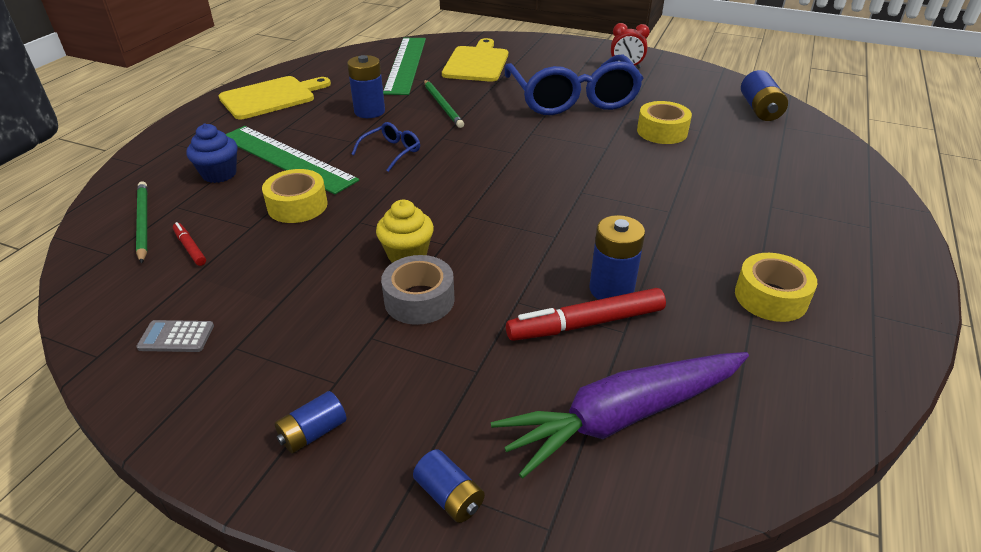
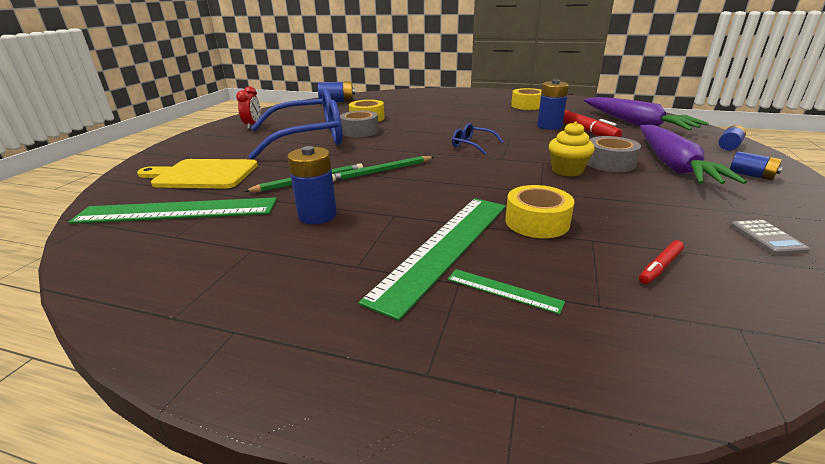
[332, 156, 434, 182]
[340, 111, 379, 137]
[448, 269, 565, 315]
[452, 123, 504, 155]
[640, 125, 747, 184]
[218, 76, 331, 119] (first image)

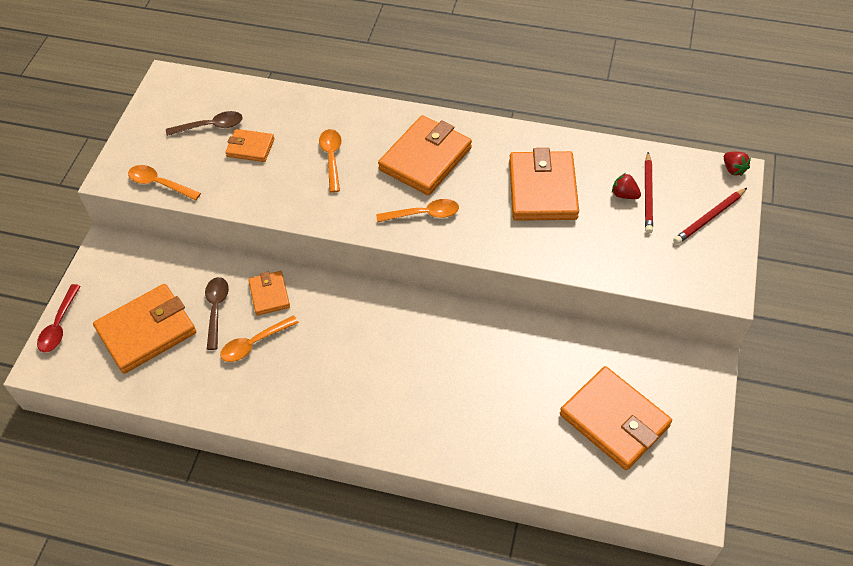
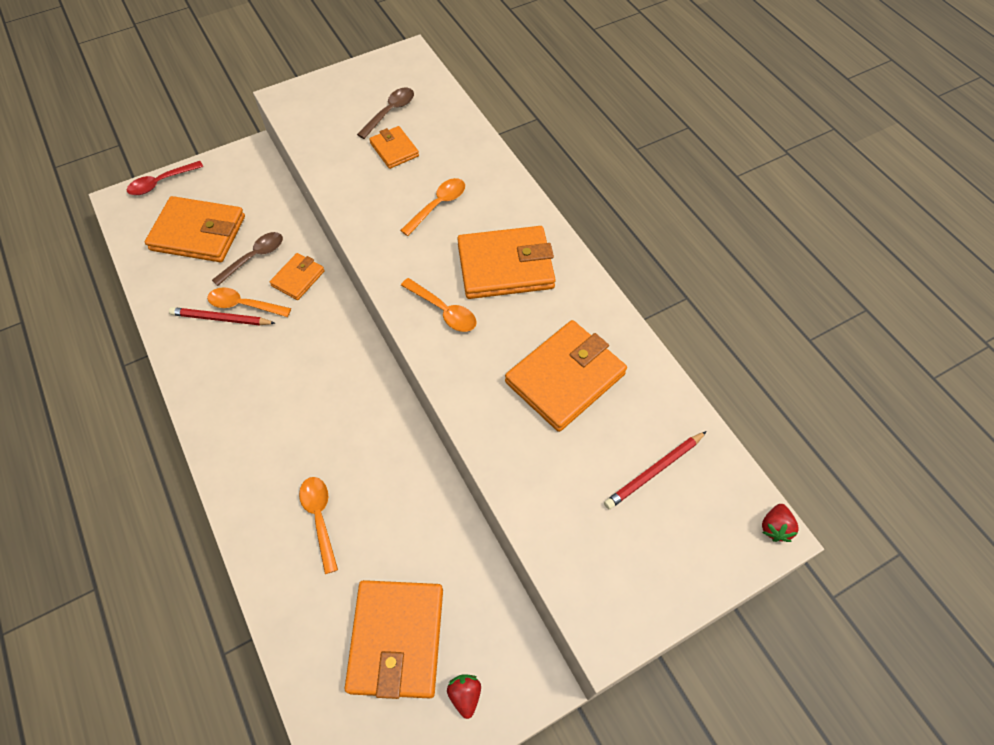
[169, 307, 275, 325]
[299, 477, 338, 574]
[357, 88, 414, 139]
[447, 674, 481, 719]

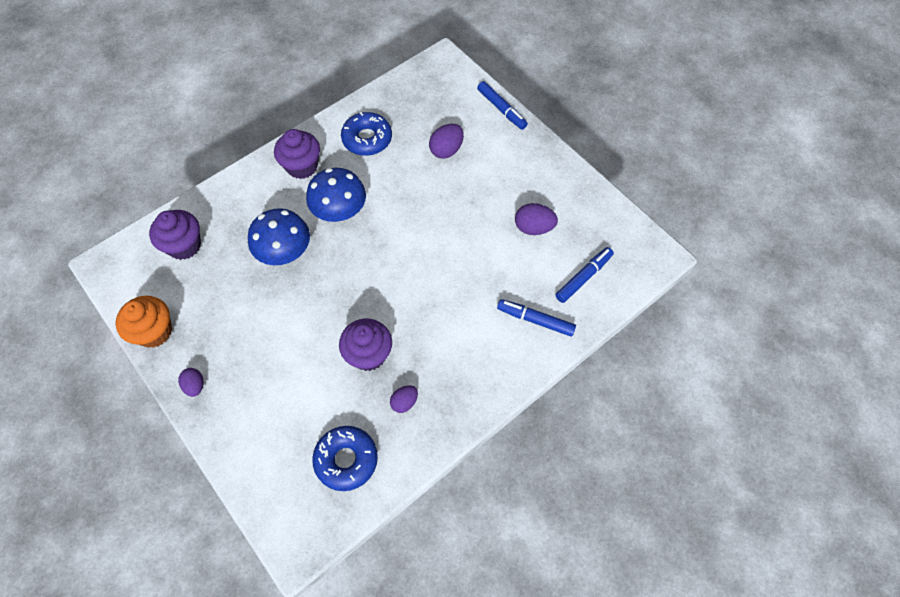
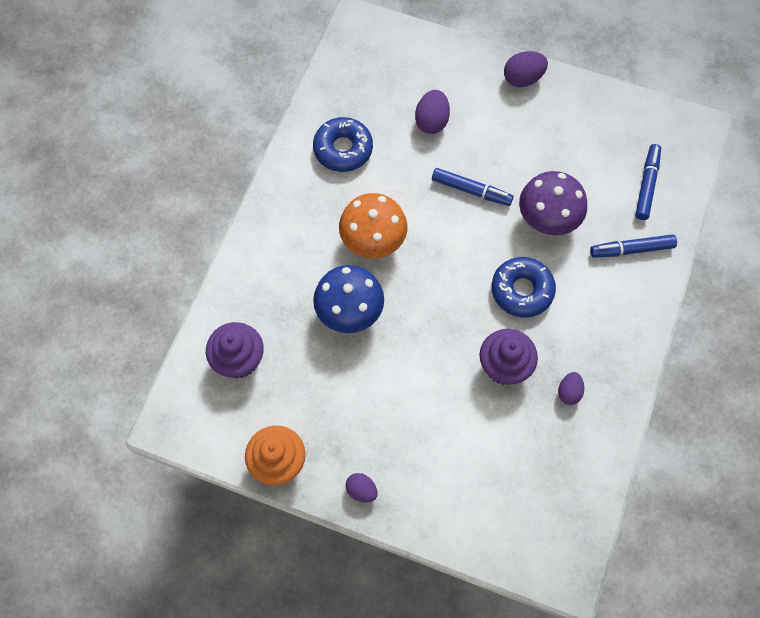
[339, 193, 407, 258]
[432, 168, 514, 206]
[492, 257, 556, 318]
[504, 51, 548, 87]
[519, 171, 587, 235]
[274, 129, 320, 179] (first image)

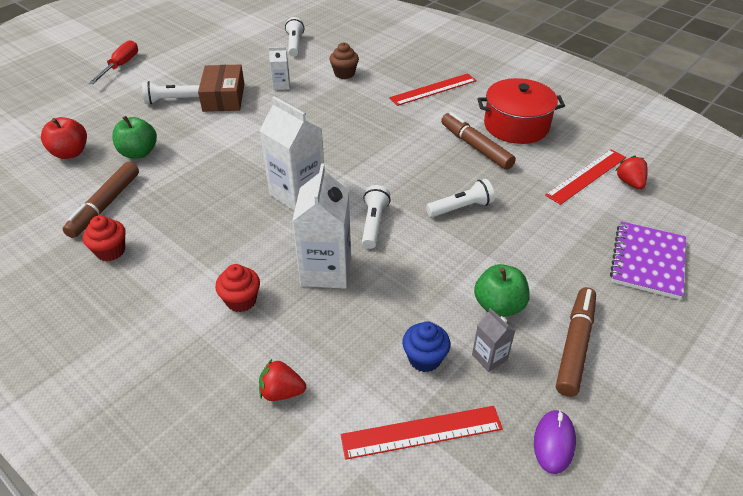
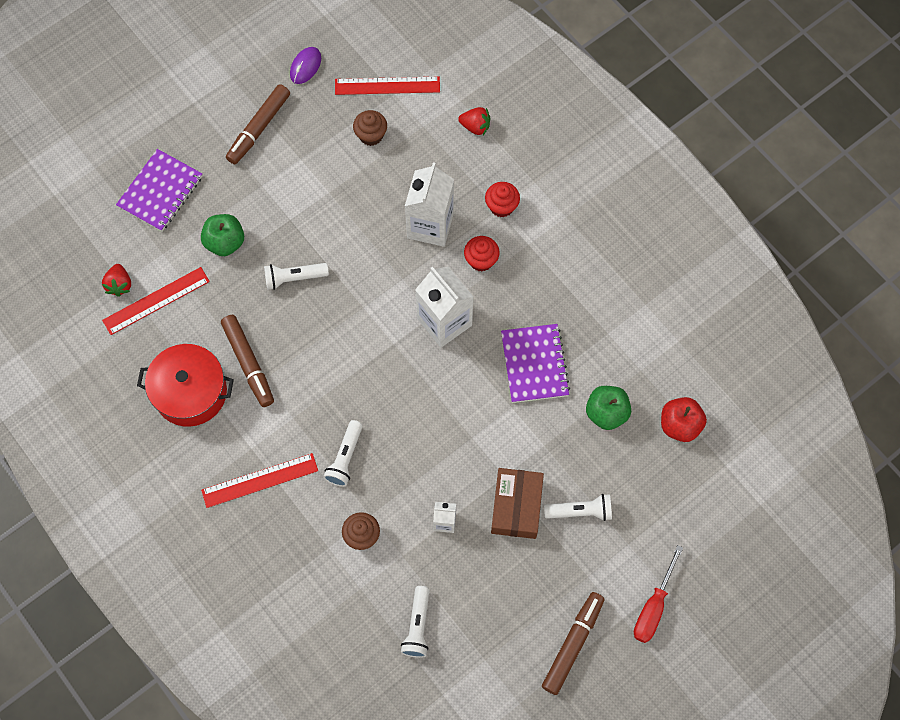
[201, 214, 244, 256]
[323, 420, 363, 487]
[353, 110, 387, 146]
[464, 236, 500, 272]
[501, 324, 570, 403]
[542, 592, 605, 695]
[472, 308, 515, 372] (first image)

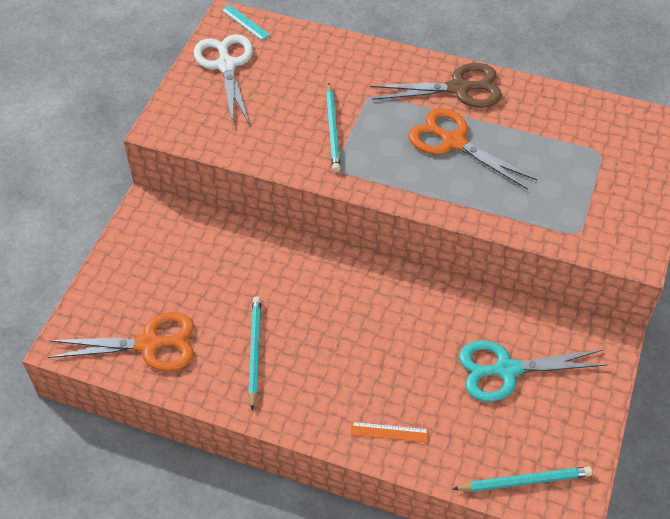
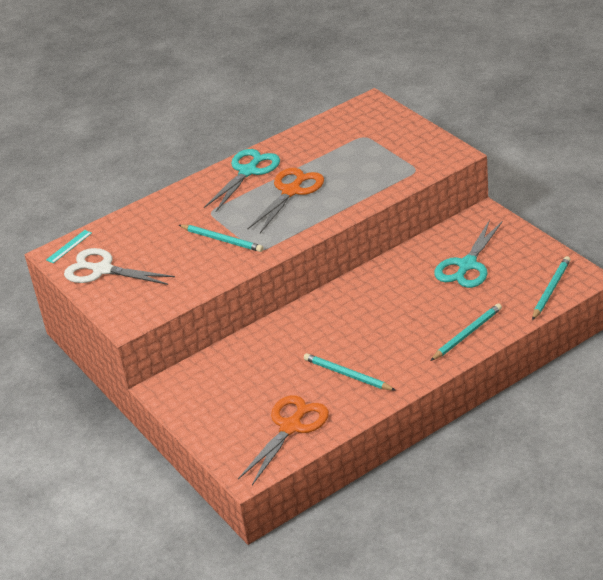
[46, 230, 92, 263]
[204, 149, 280, 212]
[248, 168, 324, 233]
[430, 303, 502, 361]

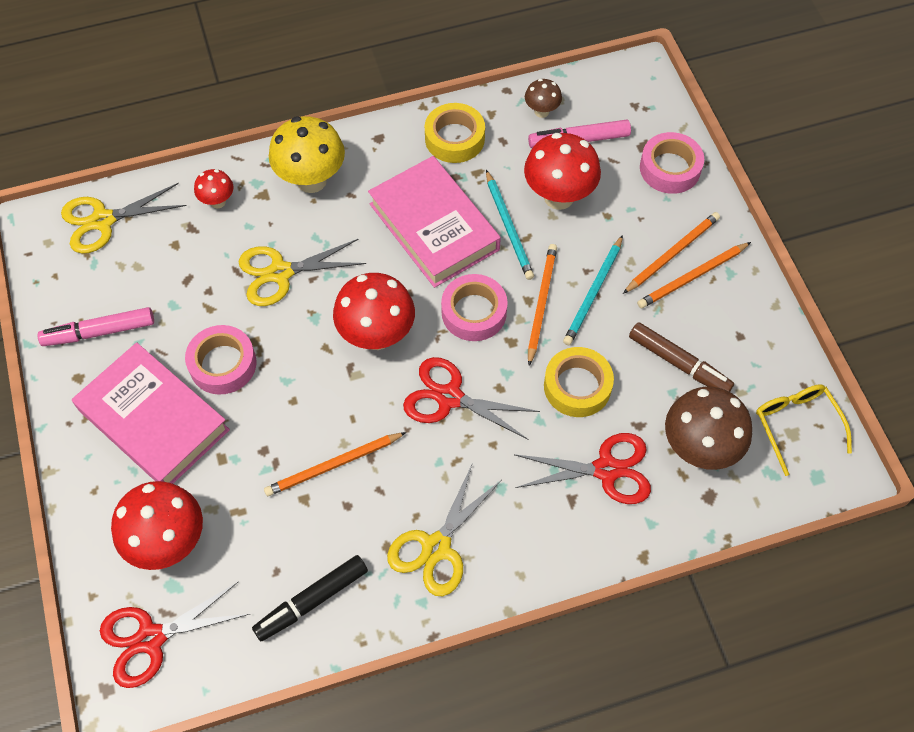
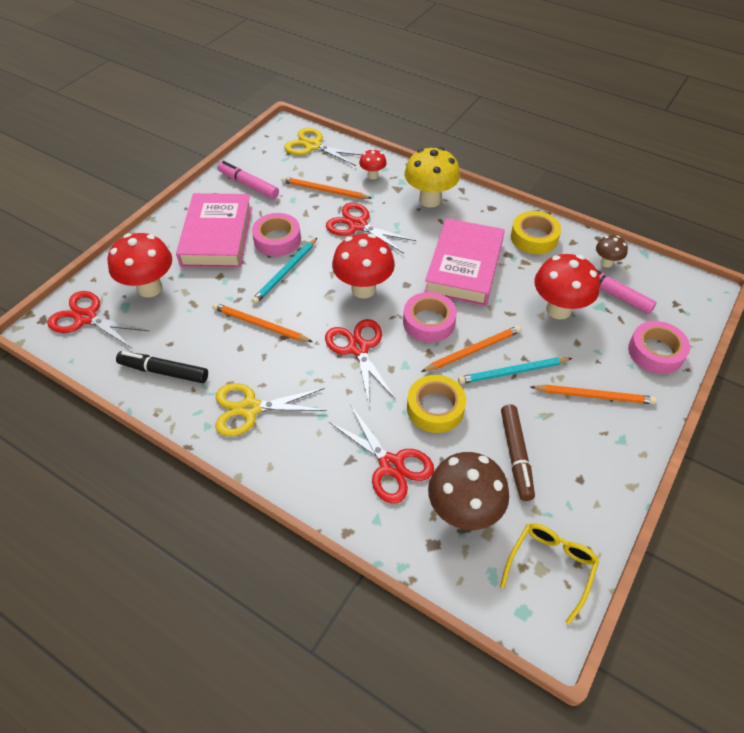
[251, 238, 317, 304]
[281, 176, 372, 199]
[326, 203, 416, 254]

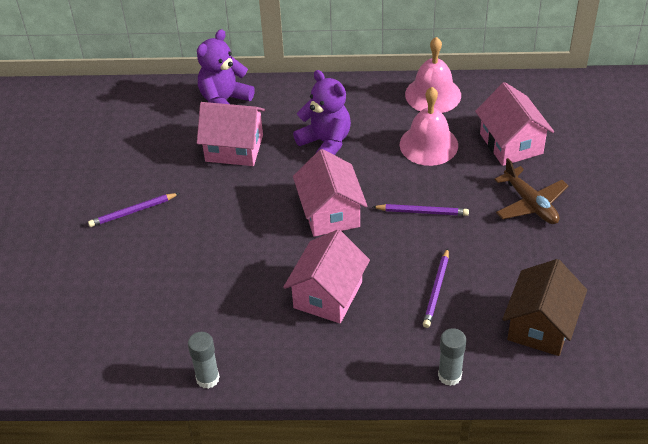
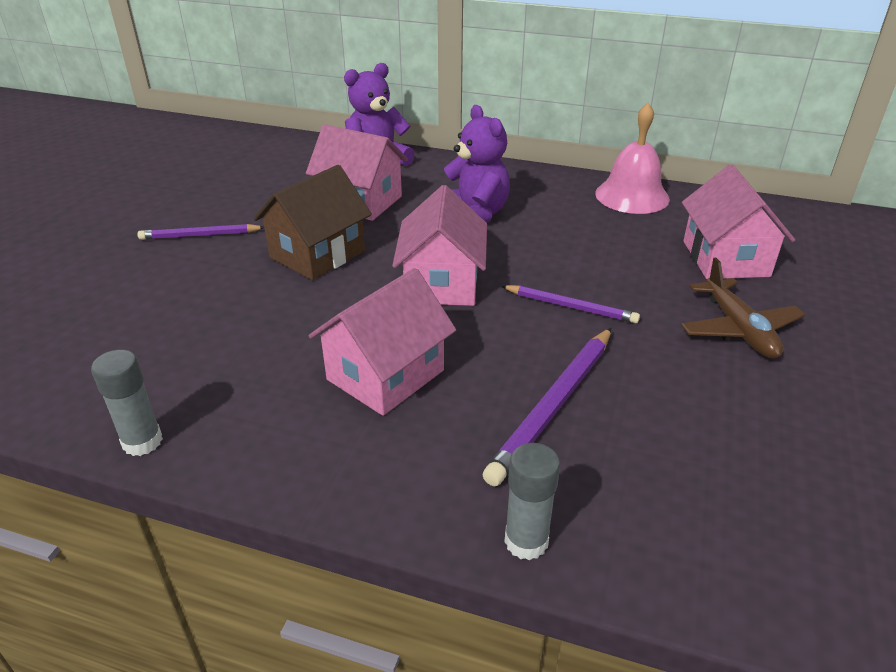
[253, 165, 372, 280]
[483, 328, 612, 486]
[400, 87, 458, 166] (first image)

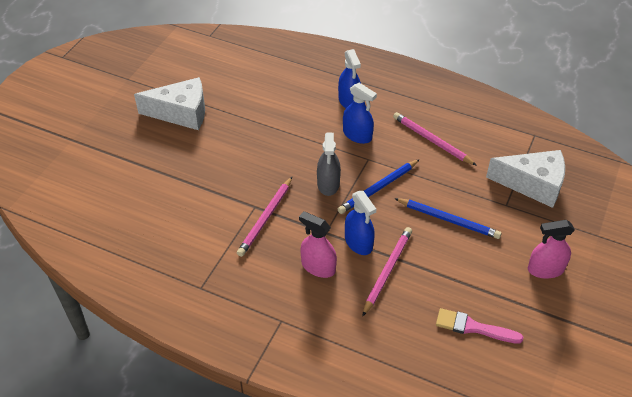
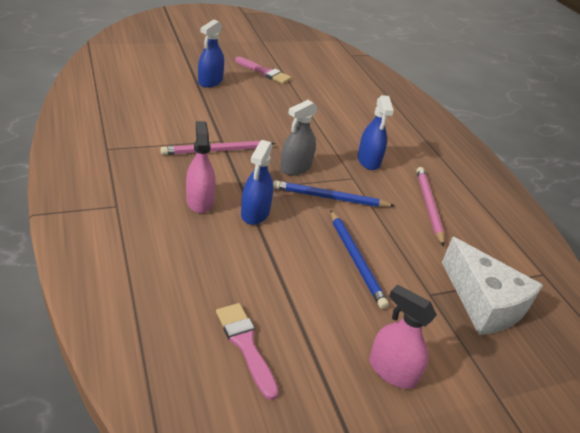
[198, 19, 224, 88]
[235, 57, 292, 84]
[362, 227, 412, 317] (first image)

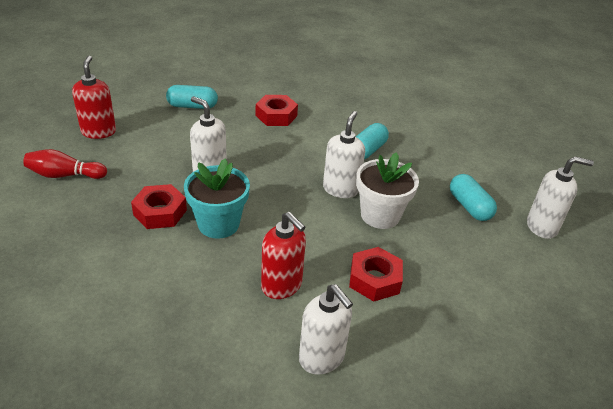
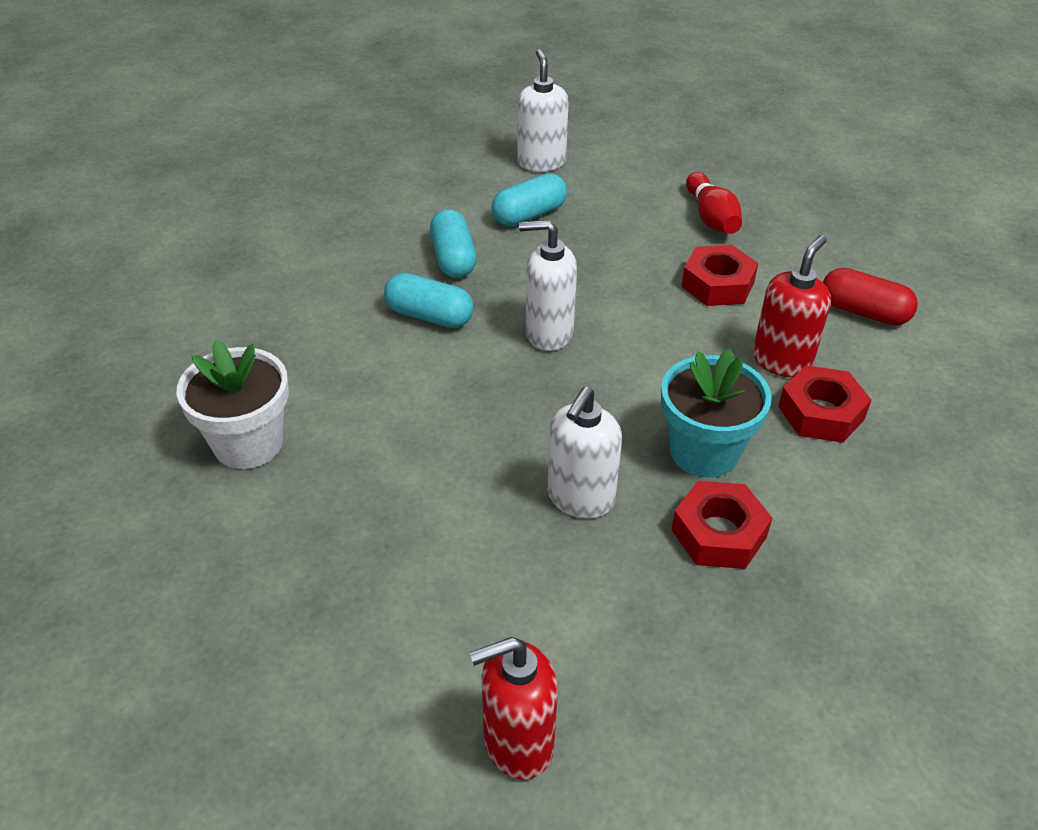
[176, 340, 289, 469]
[430, 209, 477, 278]
[686, 172, 742, 234]
[778, 365, 871, 443]
[823, 268, 918, 326]

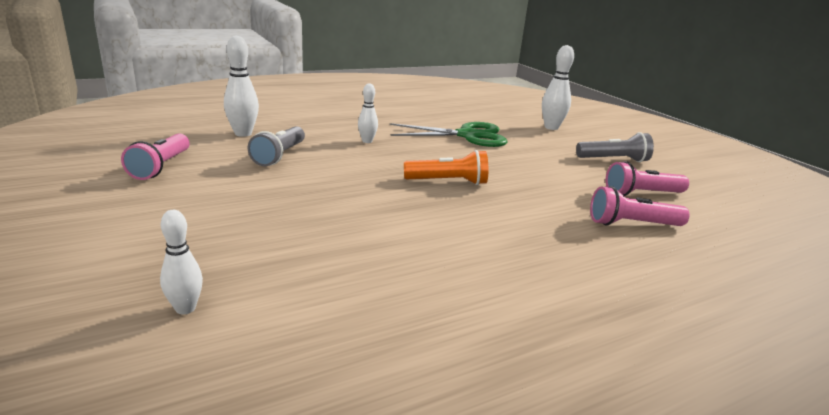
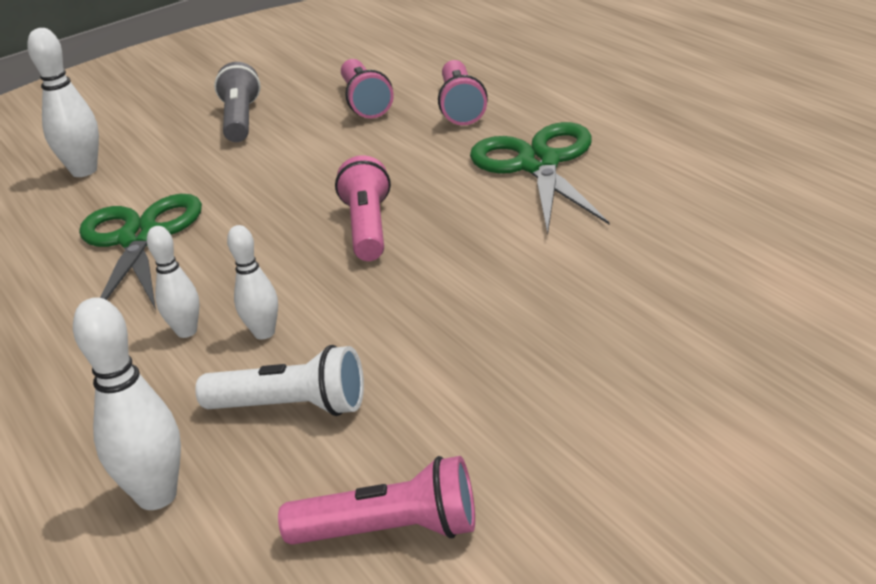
[195, 345, 364, 416]
[227, 225, 278, 340]
[335, 155, 391, 261]
[470, 122, 610, 234]

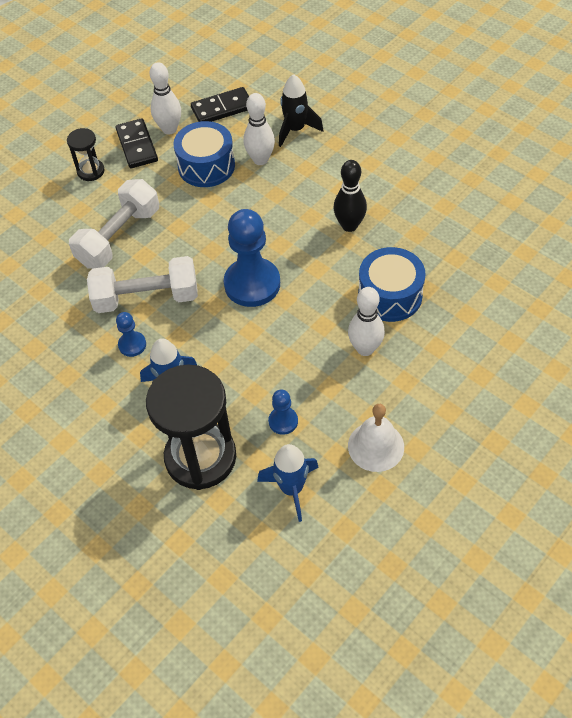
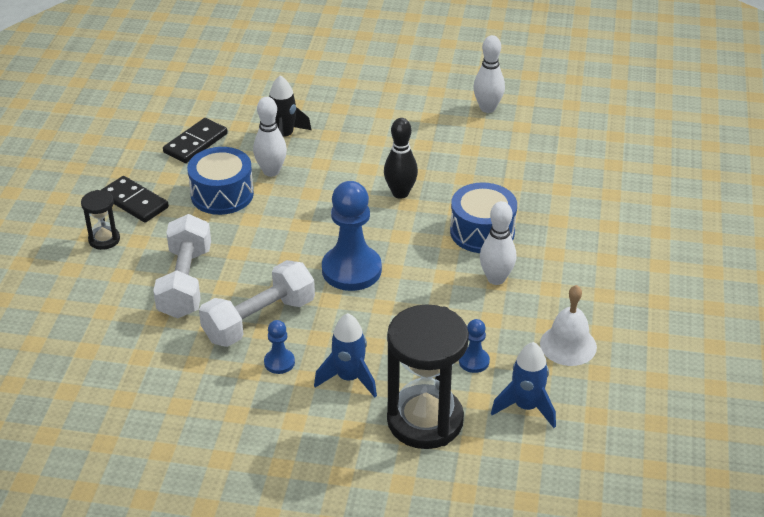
[473, 35, 505, 113]

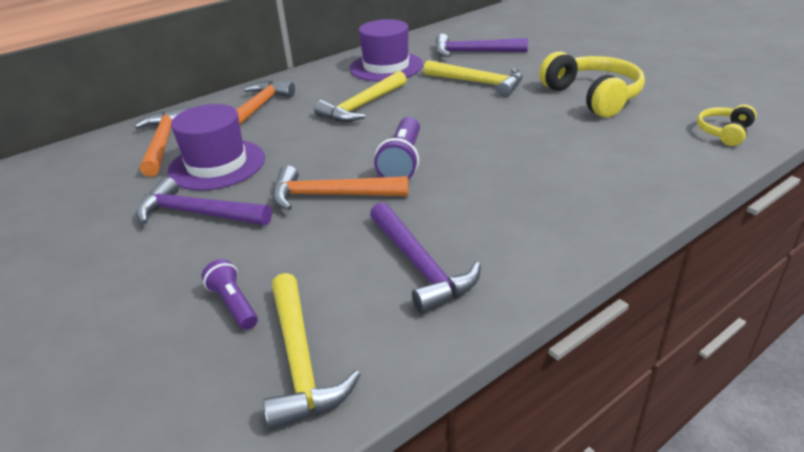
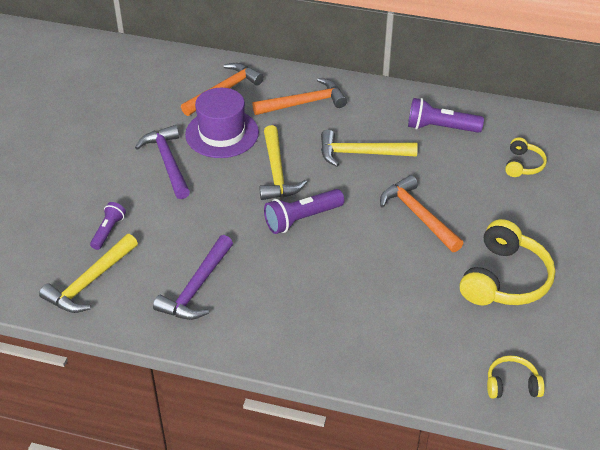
[259, 125, 307, 200]
[380, 175, 463, 252]
[408, 98, 484, 133]
[505, 137, 547, 177]

